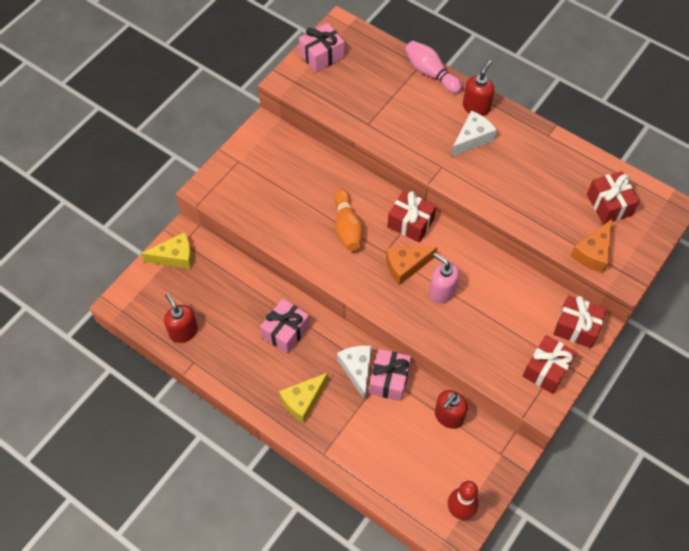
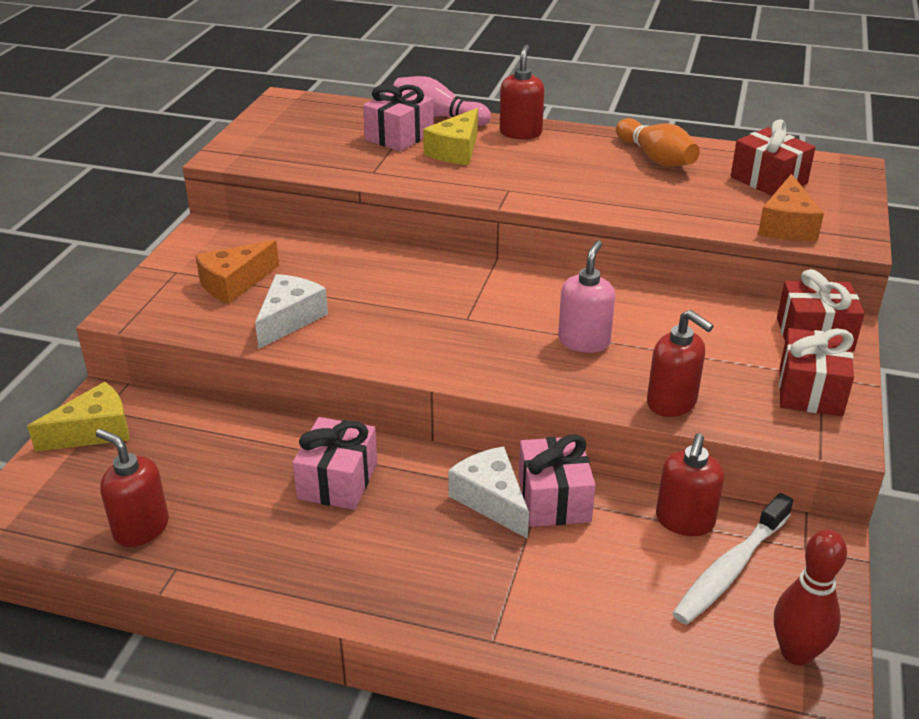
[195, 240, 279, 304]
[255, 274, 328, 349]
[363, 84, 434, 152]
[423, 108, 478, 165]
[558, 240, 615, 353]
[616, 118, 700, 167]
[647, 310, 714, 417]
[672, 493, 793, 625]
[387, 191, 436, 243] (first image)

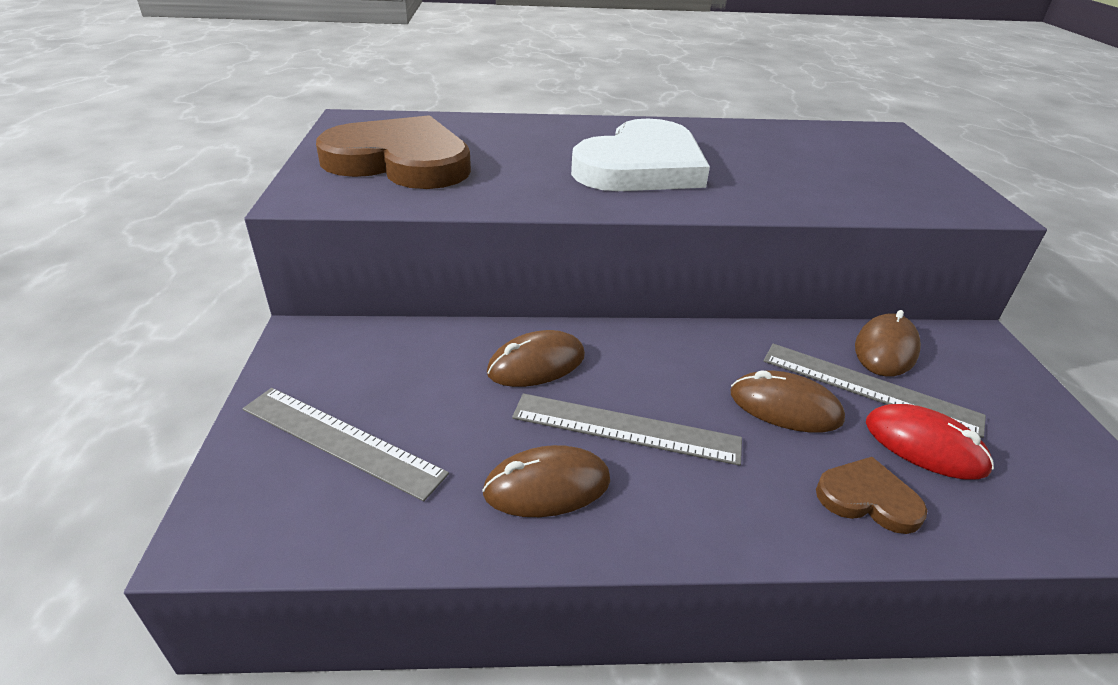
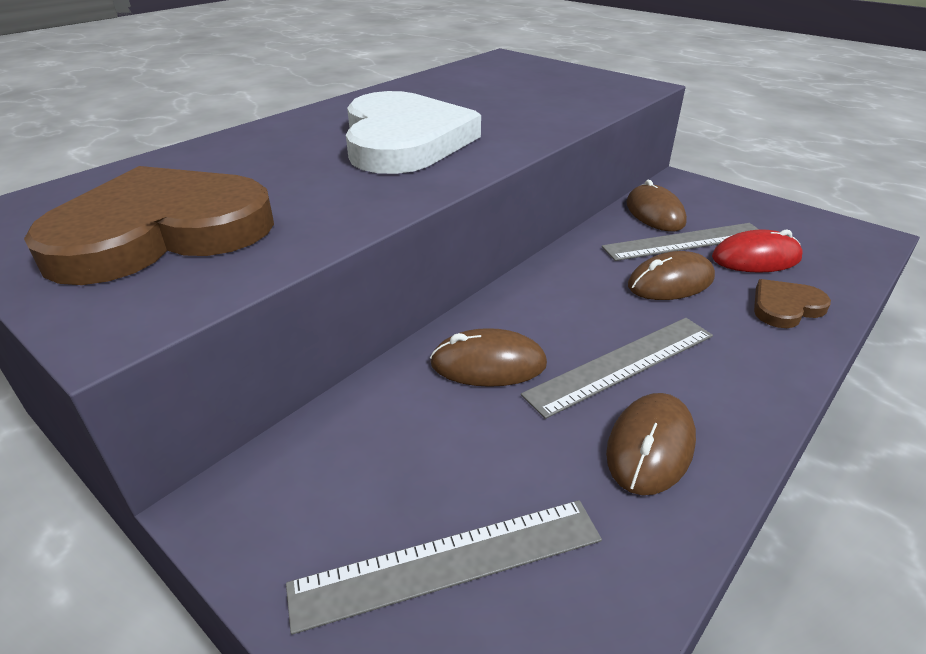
[430, 328, 547, 387]

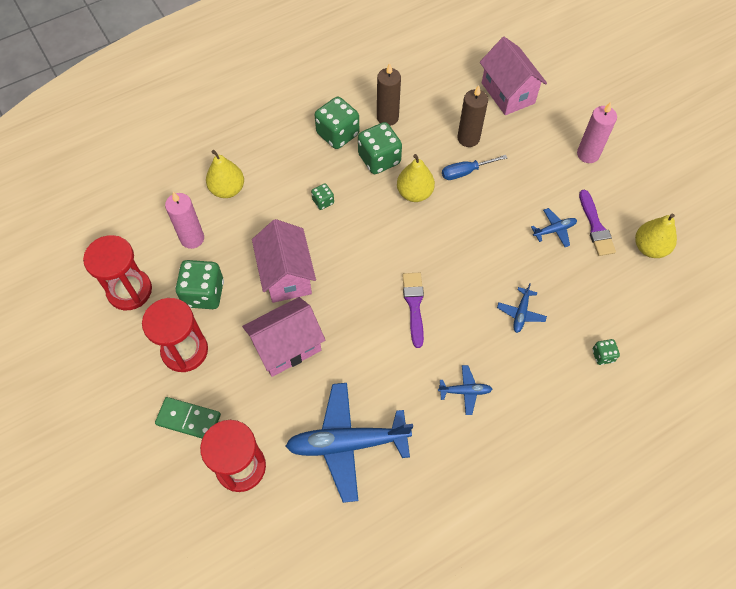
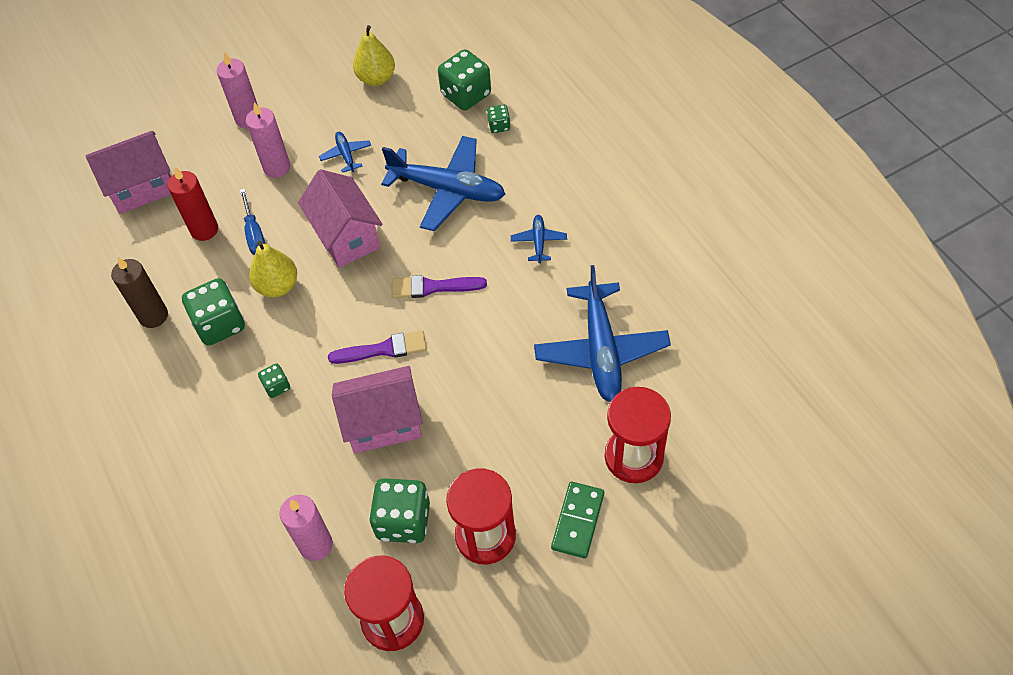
[168, 167, 218, 241]
[246, 102, 290, 178]
[298, 169, 382, 268]
[328, 331, 427, 364]
[381, 136, 505, 231]
[438, 49, 491, 111]
[206, 150, 244, 198] (first image)

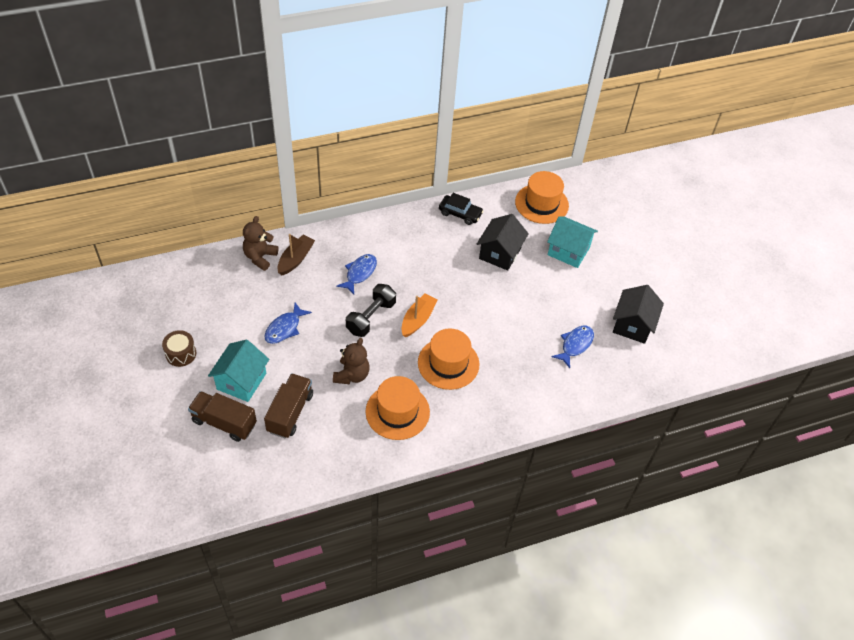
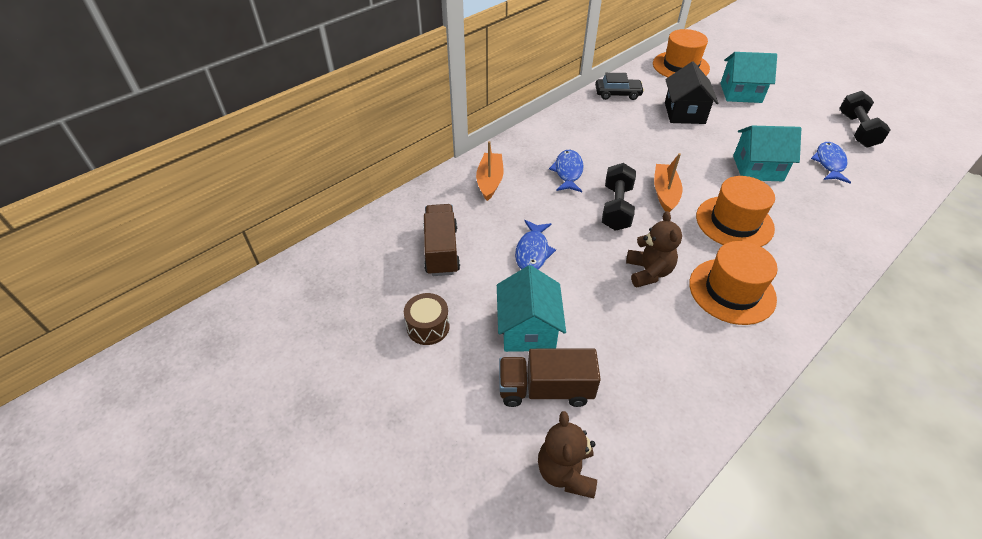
[423, 204, 460, 276]
[476, 141, 504, 201]
[538, 411, 597, 499]
[733, 126, 801, 181]
[840, 91, 890, 147]

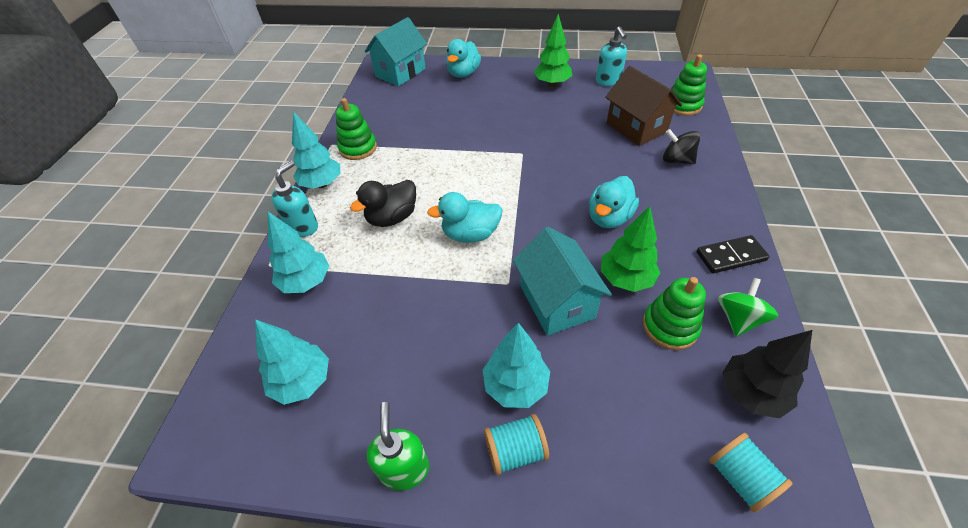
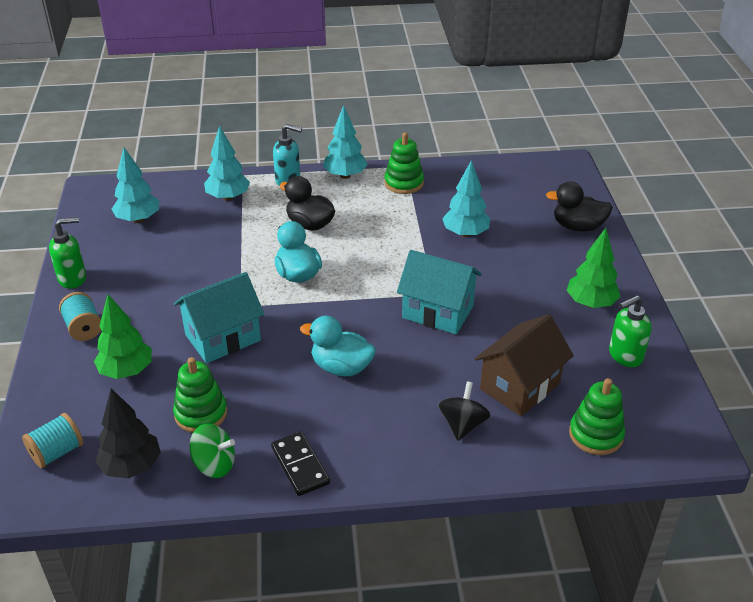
[94, 294, 152, 379]
[397, 250, 482, 334]
[442, 160, 490, 237]
[546, 182, 613, 232]
[609, 295, 651, 367]

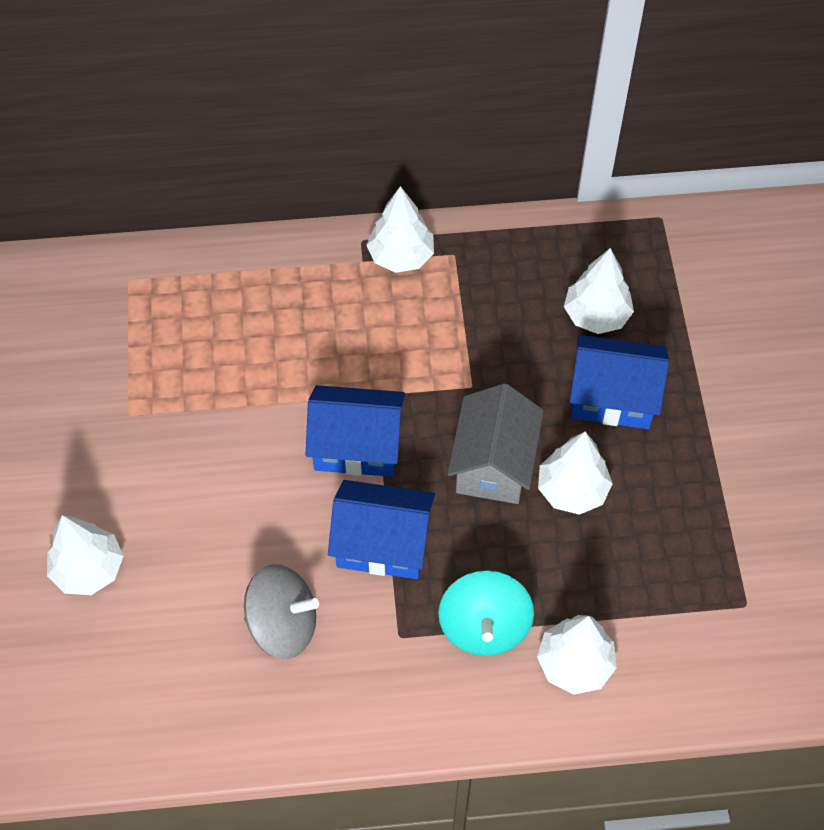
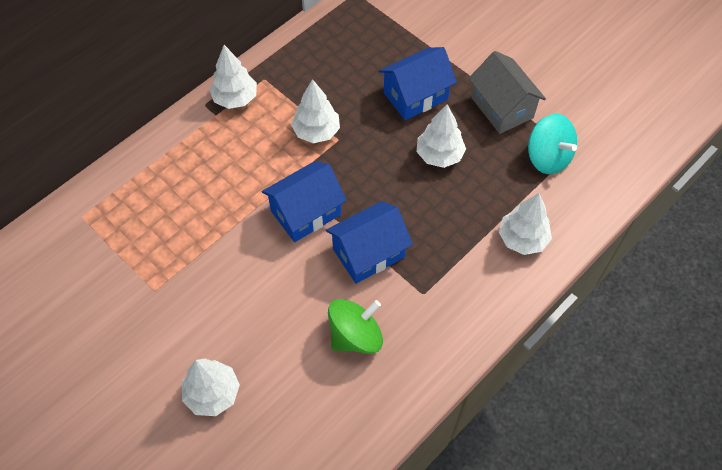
[291, 79, 340, 143]
[328, 299, 383, 354]
[469, 51, 546, 134]
[528, 114, 577, 174]

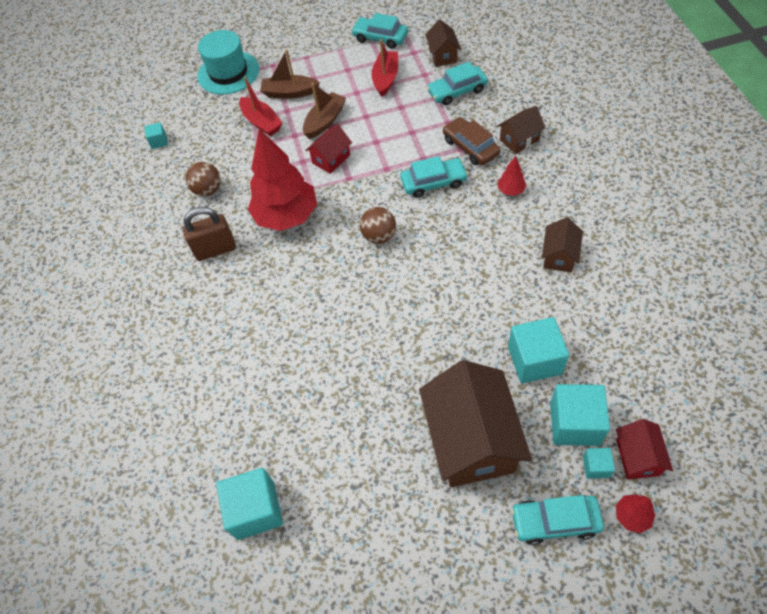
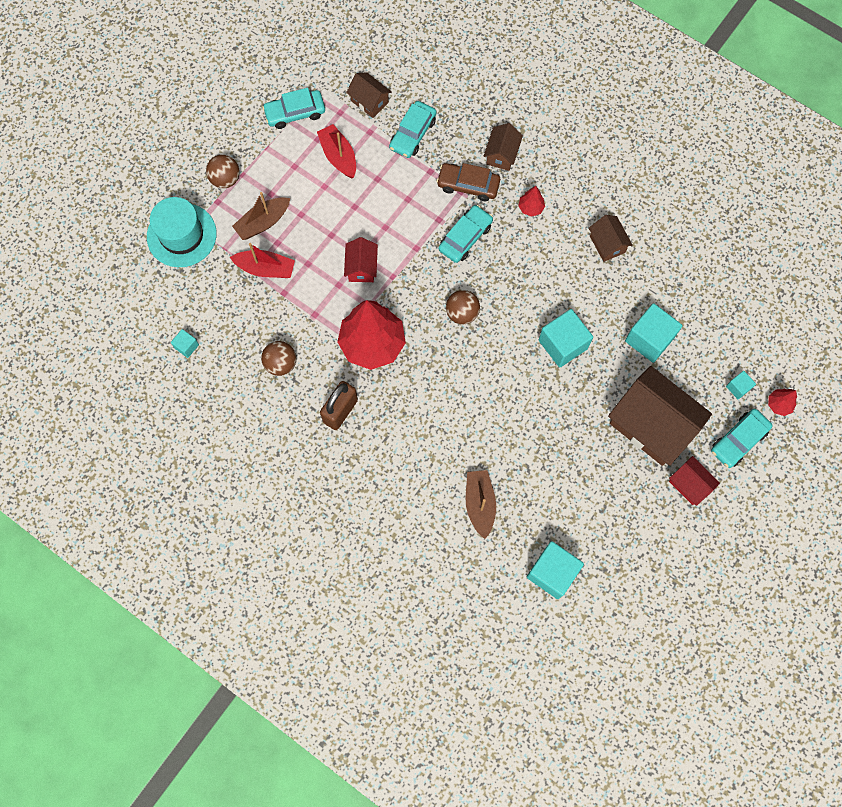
[206, 155, 240, 188]
[466, 470, 496, 539]
[539, 309, 593, 368]
[669, 456, 720, 506]

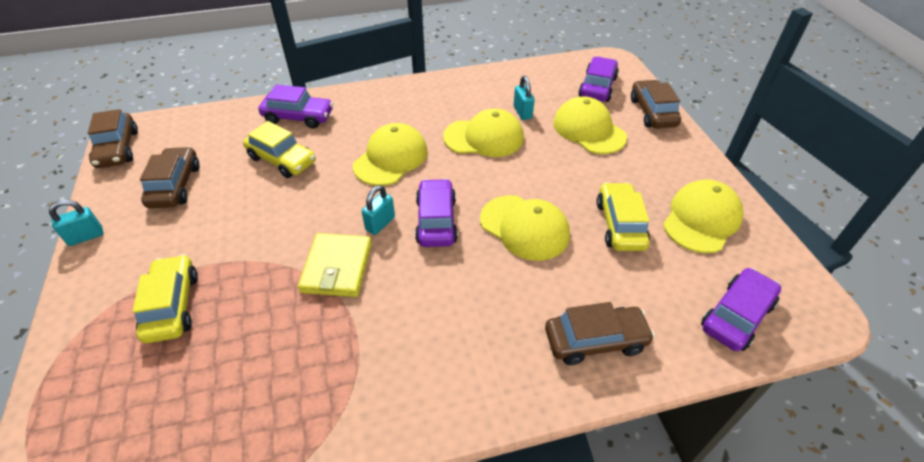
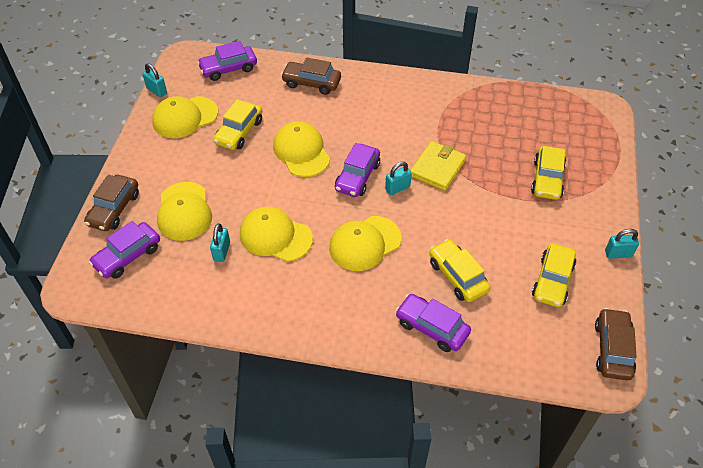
[143, 63, 167, 97]
[532, 243, 577, 307]

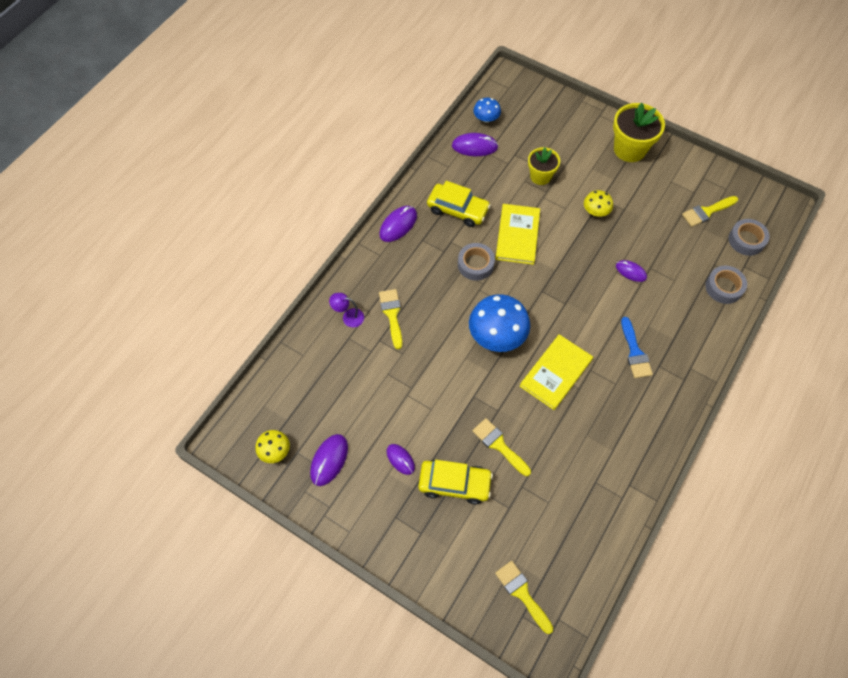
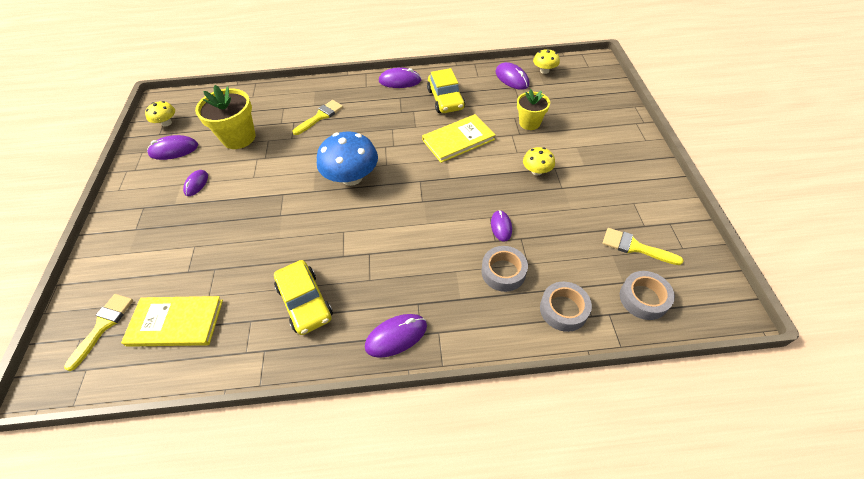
[121, 296, 223, 347]
[195, 85, 256, 149]
[274, 260, 333, 335]
[365, 314, 427, 358]
[481, 246, 528, 292]
[533, 49, 560, 74]
[329, 293, 364, 327] (first image)
[472, 418, 531, 476] (first image)
[621, 317, 653, 378] (first image)

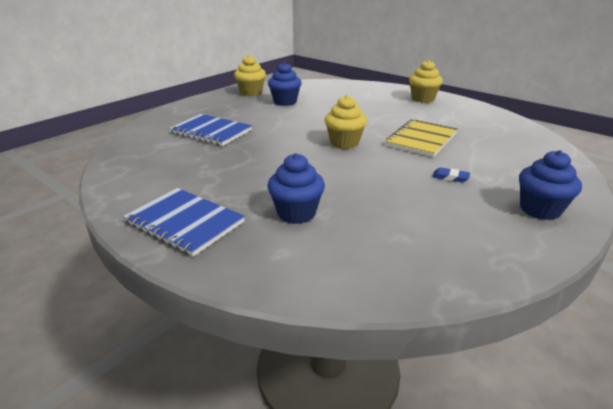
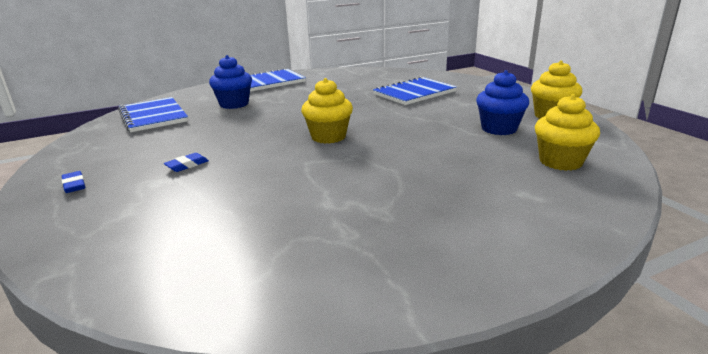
[62, 171, 85, 193]
[118, 97, 188, 132]
[535, 94, 600, 171]
[385, 119, 458, 157] (first image)

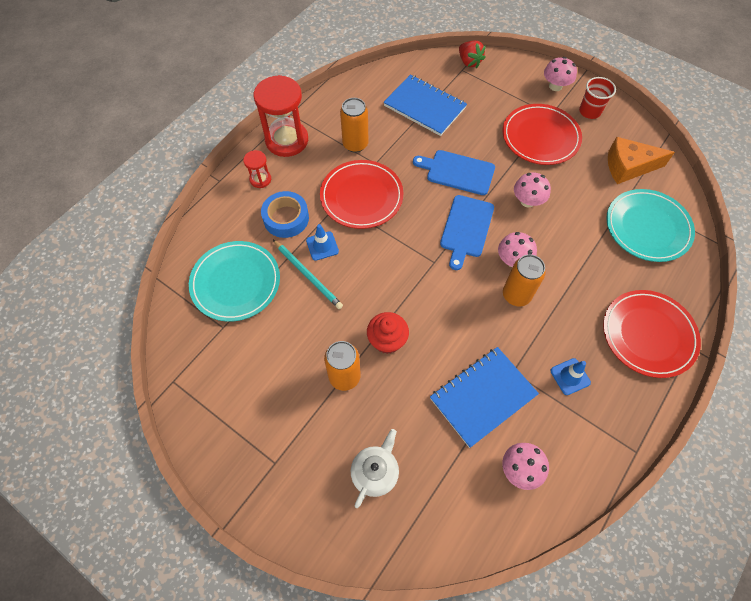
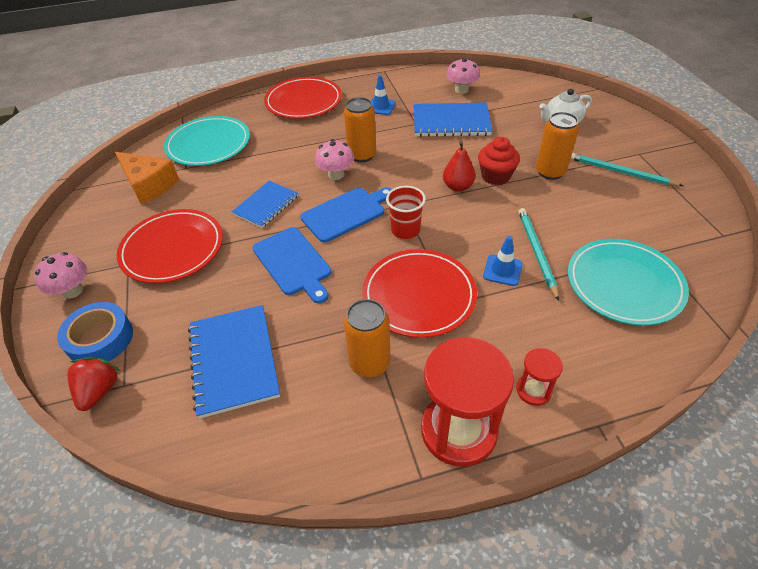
[57, 302, 133, 362]
[232, 181, 298, 228]
[386, 186, 426, 239]
[443, 141, 476, 192]
[571, 153, 683, 186]

